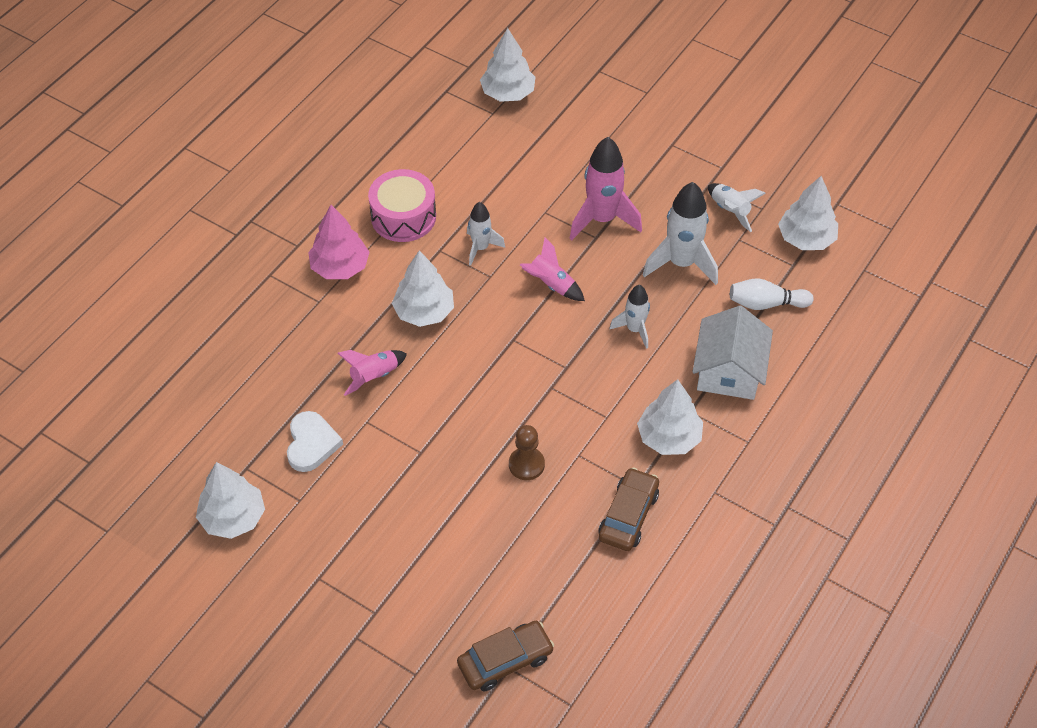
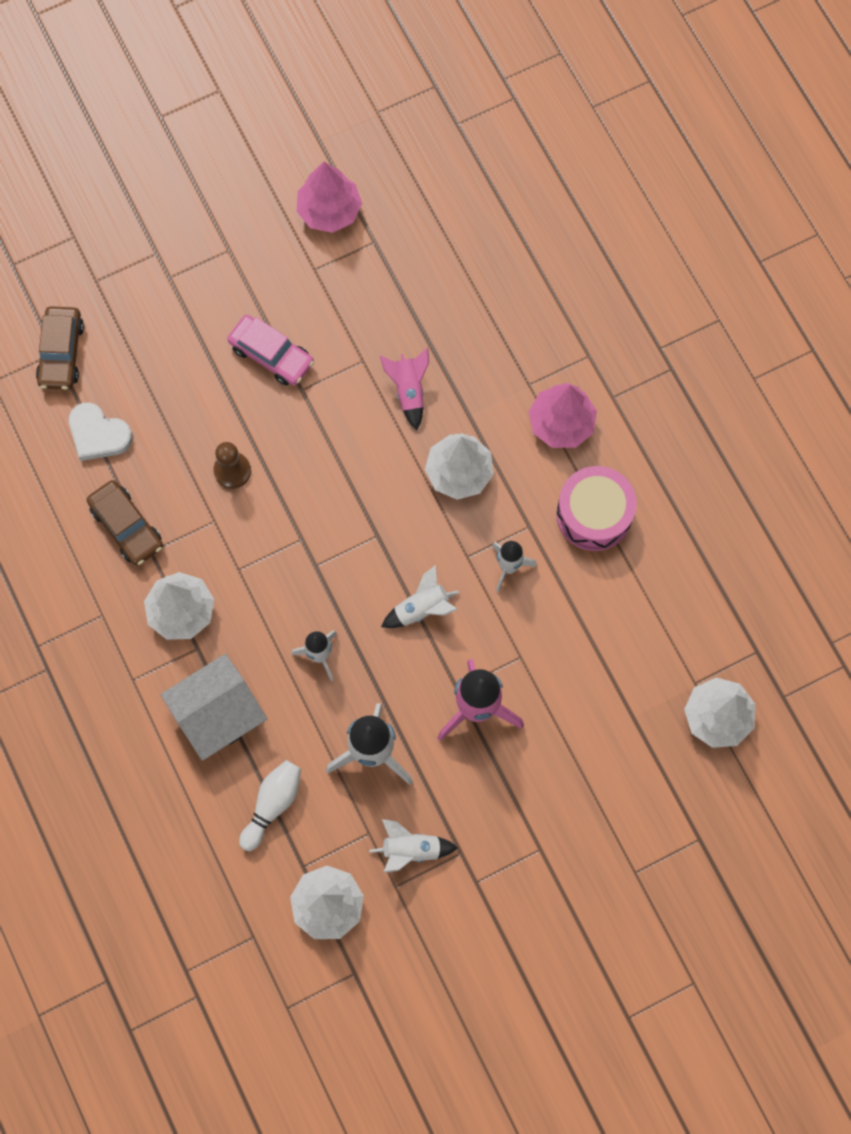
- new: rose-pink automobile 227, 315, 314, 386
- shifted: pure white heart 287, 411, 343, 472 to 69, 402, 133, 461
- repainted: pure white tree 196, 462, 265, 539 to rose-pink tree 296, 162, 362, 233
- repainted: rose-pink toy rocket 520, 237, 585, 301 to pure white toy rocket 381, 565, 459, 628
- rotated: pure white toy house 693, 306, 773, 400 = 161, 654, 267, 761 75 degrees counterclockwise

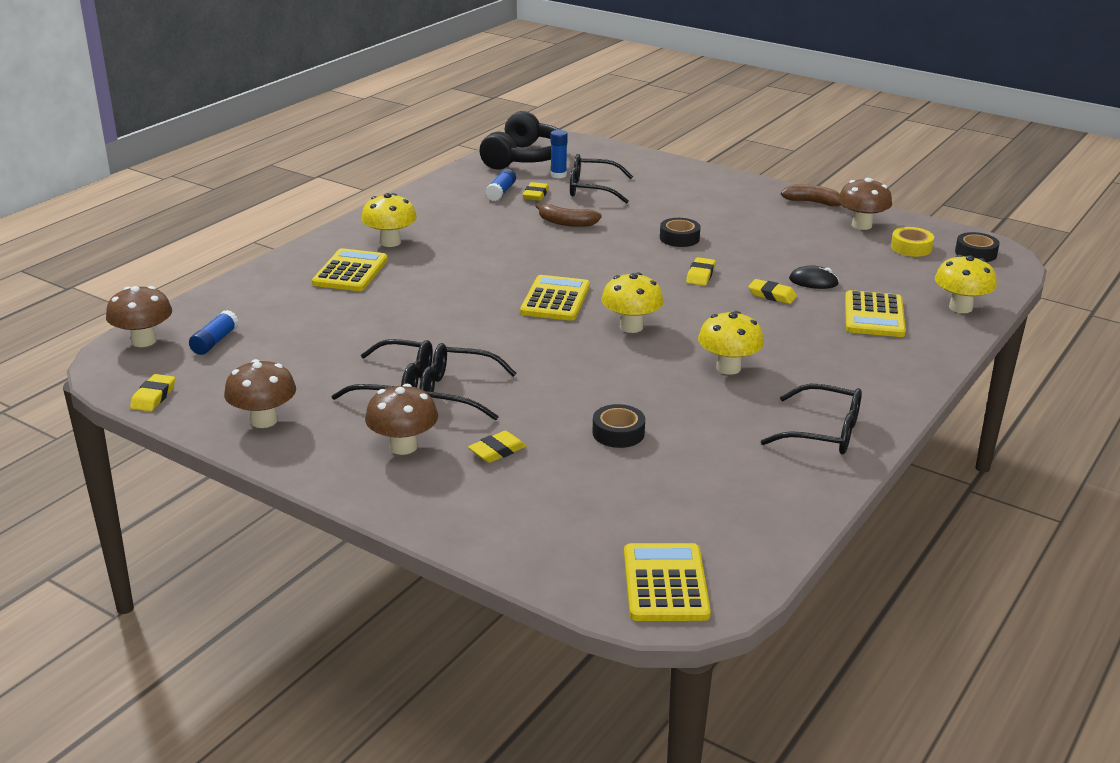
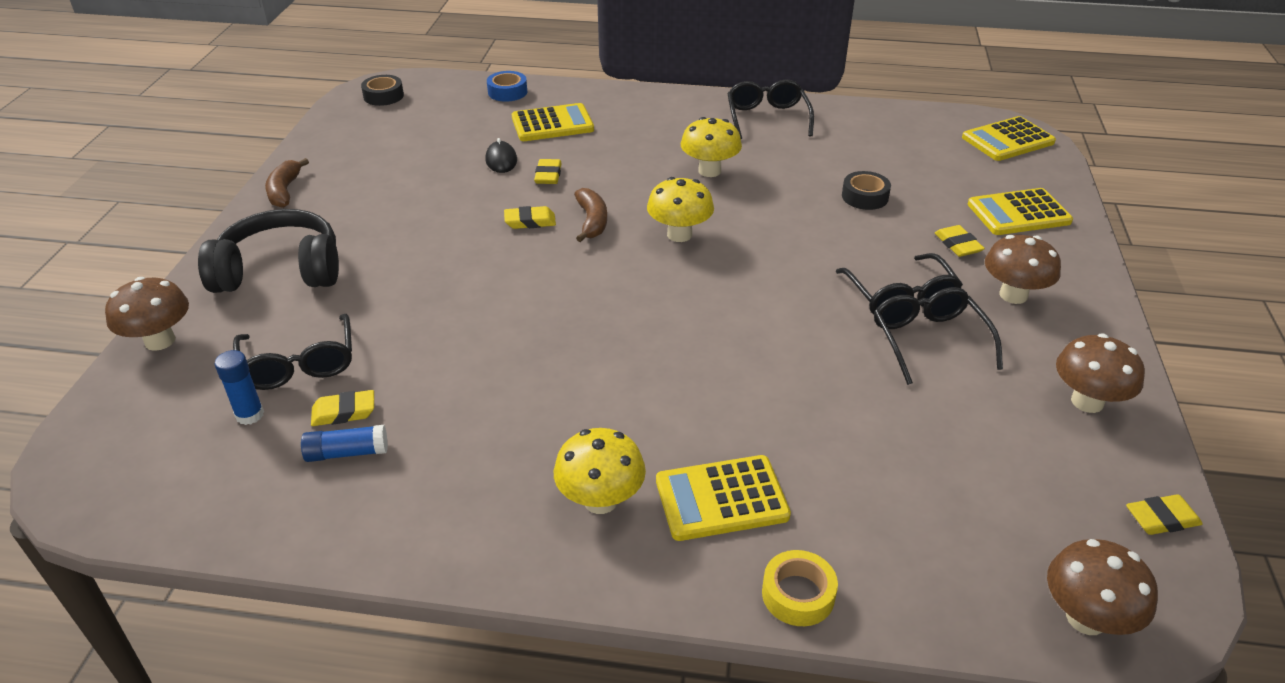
- gone: blue glue 189, 310, 239, 355
- gone: ebony roll of tape 660, 218, 700, 247
- shifted: ebony over-ear headphones 480, 111, 560, 169 to 198, 209, 339, 293
- shifted: golden calculator 520, 275, 590, 321 to 967, 188, 1073, 235
- shifted: dark brown banana fruit 536, 203, 602, 227 to 574, 188, 607, 242
- shifted: dark brown fungus 838, 178, 892, 230 to 105, 277, 189, 351
- shifted: golden roll of tape 891, 227, 934, 257 to 762, 550, 838, 626
- swapped: golden fungus 935, 255, 997, 313 to blue roll of tape 487, 71, 527, 102
- rotated: golden eraser 468, 431, 526, 463 = 935, 225, 985, 257 45 degrees clockwise

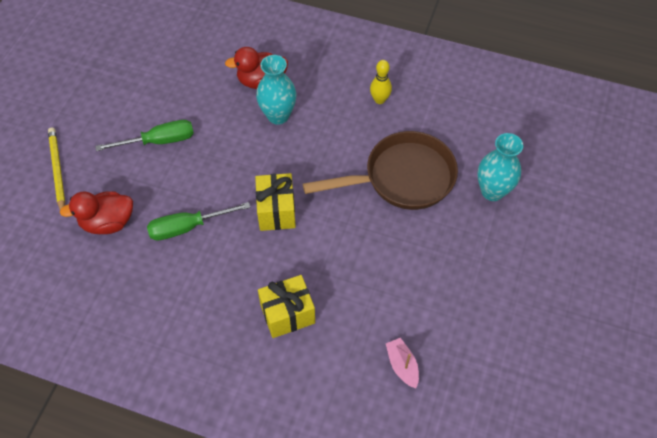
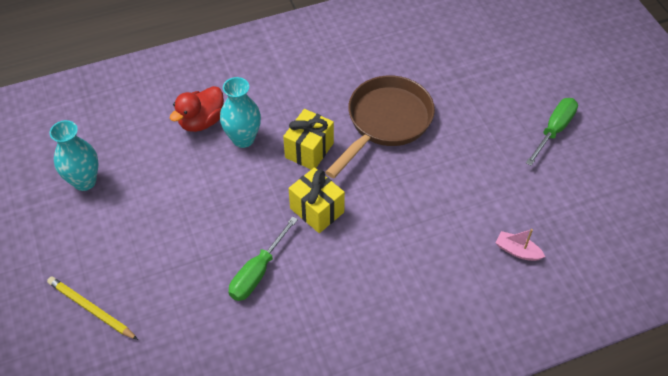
- gone: red rubber duck 59, 191, 133, 234
- gone: golden bowling pin 370, 60, 392, 104
- shifted: emerald screwdriver 95, 120, 194, 151 to 526, 98, 578, 166
- shifted: golden gift 258, 275, 315, 338 to 283, 109, 334, 169
- shifted: turquoise tall vase 477, 133, 523, 201 to 50, 120, 99, 191

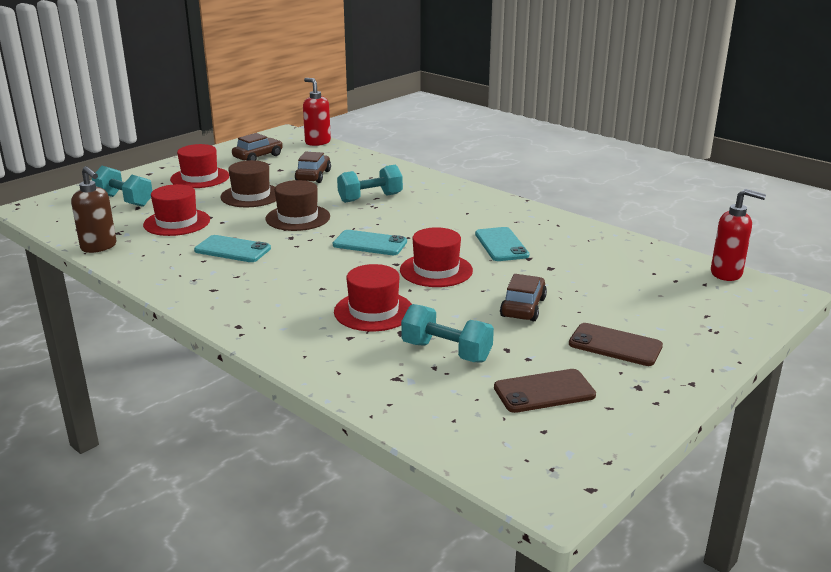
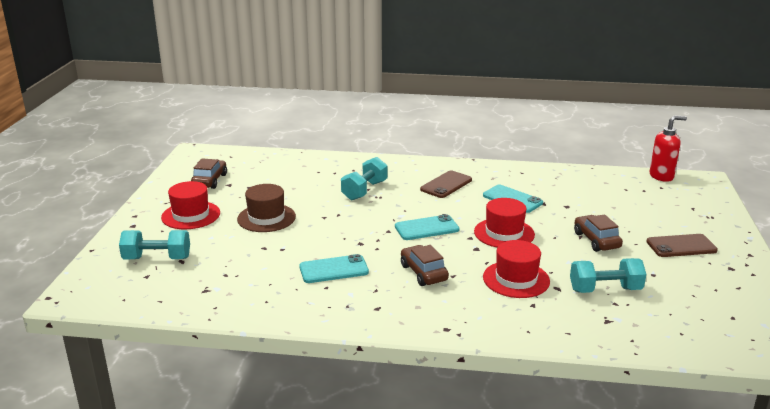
- gone: dark brown pump bottle 71, 166, 117, 253
- gone: red hat 143, 184, 210, 236
- gone: dark brown hat 266, 180, 330, 231
- gone: red pump bottle 303, 78, 331, 146
- shifted: dark brown automobile 295, 152, 331, 183 to 401, 245, 449, 286
- shifted: dark brown smartphone 494, 369, 596, 413 to 420, 170, 472, 198

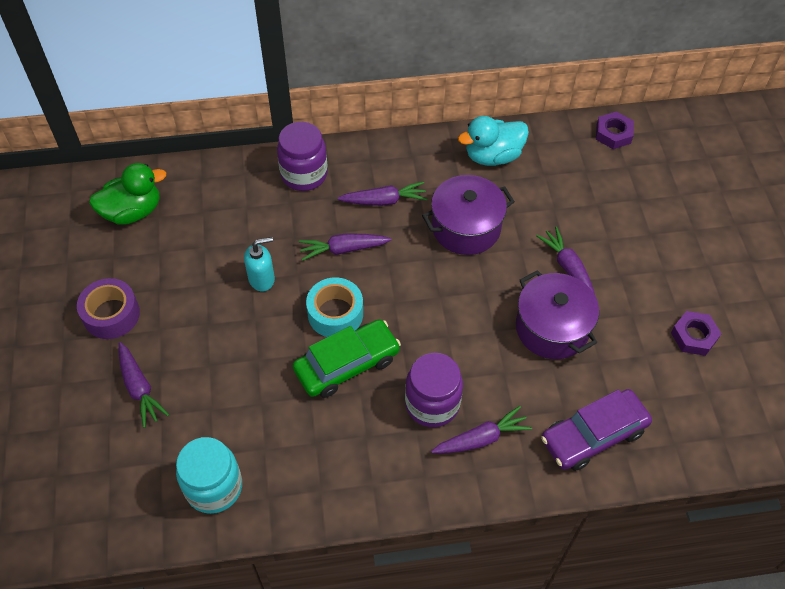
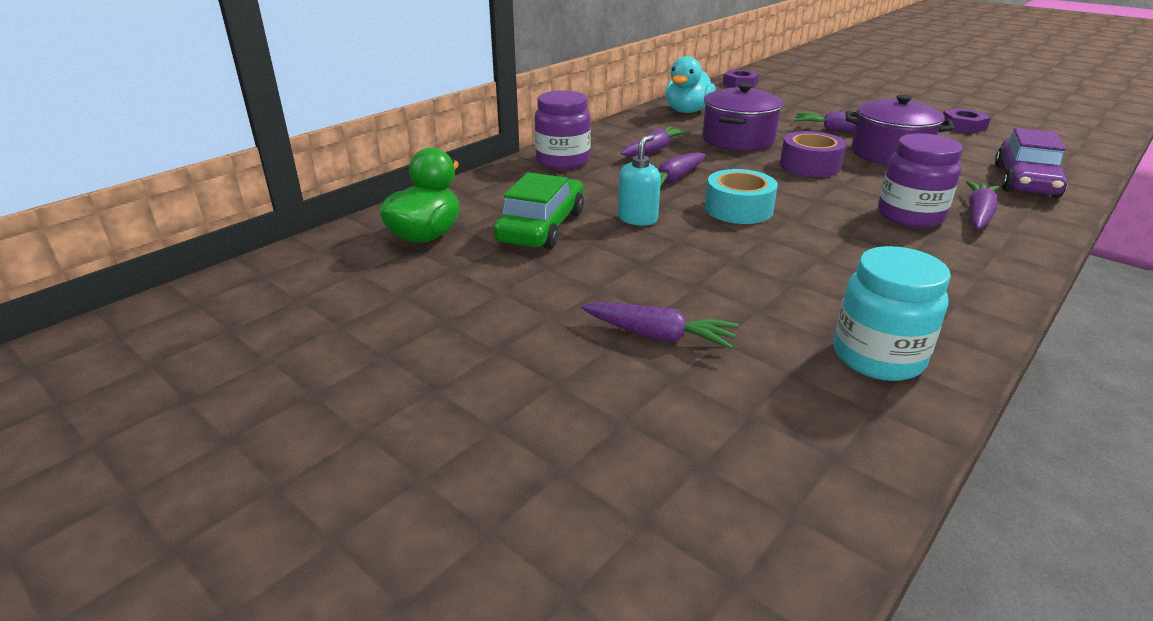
- shifted: violet roll of tape 77, 278, 140, 339 to 780, 131, 846, 177
- shifted: emerald automobile 293, 319, 401, 398 to 494, 172, 584, 249

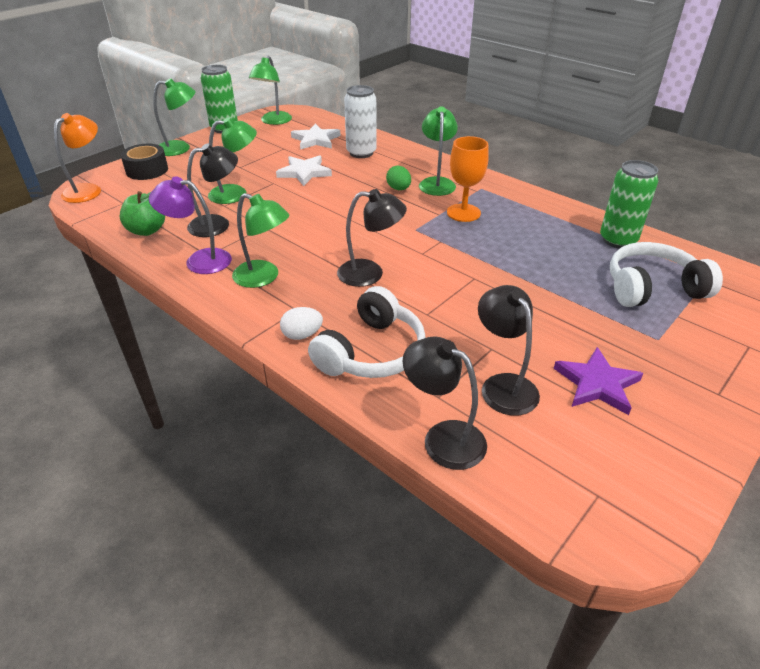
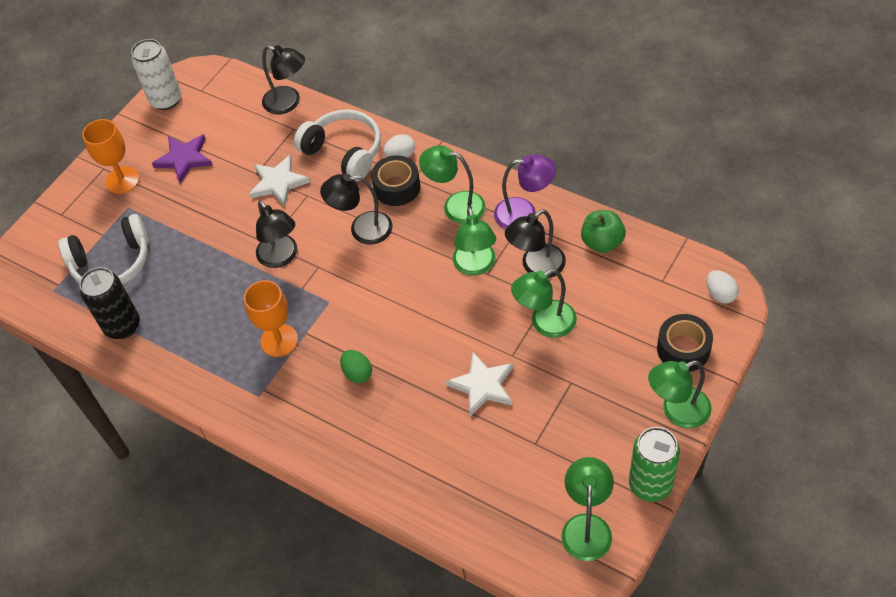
- new: orange-coloured goblet 82, 119, 140, 194
- new: ebony roll of tape 371, 155, 420, 206
- shifted: pure white five-pointed star 291, 123, 341, 150 to 249, 155, 310, 206
- shifted: pure white can 344, 85, 377, 158 to 131, 39, 181, 110
- shifted: emerald desk lamp 419, 106, 458, 196 to 453, 207, 496, 276
- shifted: ebony desk lamp 478, 285, 540, 416 to 256, 200, 297, 268
- swapped: orange-coloured desk lamp 54, 113, 101, 203 to pure white egg shape 706, 270, 739, 304
- repainted: emerald can 600, 160, 658, 248 to ebony can 80, 267, 140, 339
- rotated: pure white over-ear headphones 308, 286, 426, 378 = 294, 110, 381, 181 105 degrees clockwise

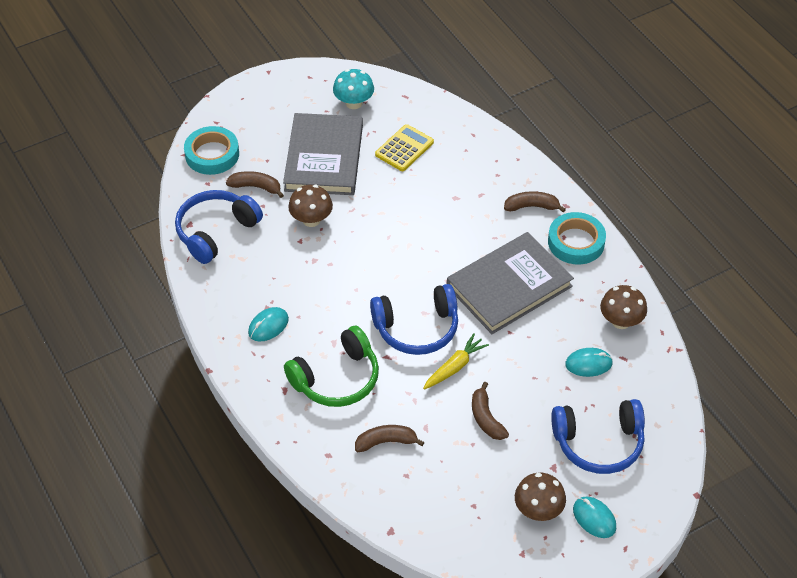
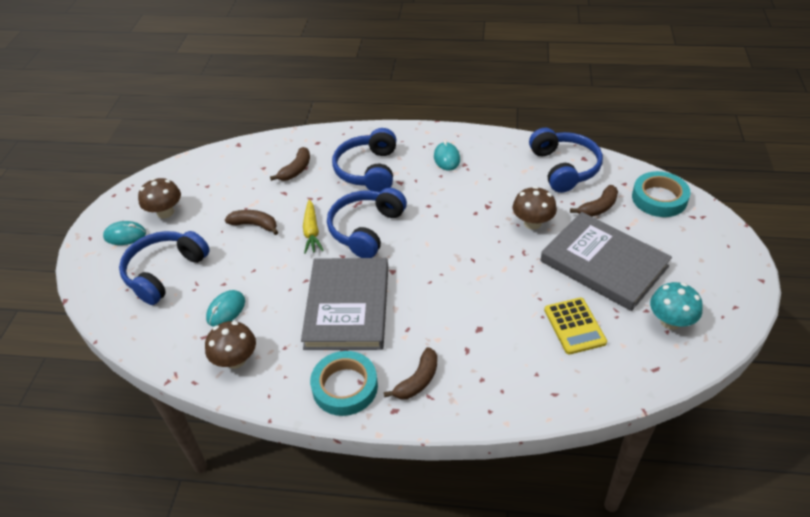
- repainted: emerald over-ear headphones 284, 326, 379, 407 to blue over-ear headphones 332, 128, 397, 192

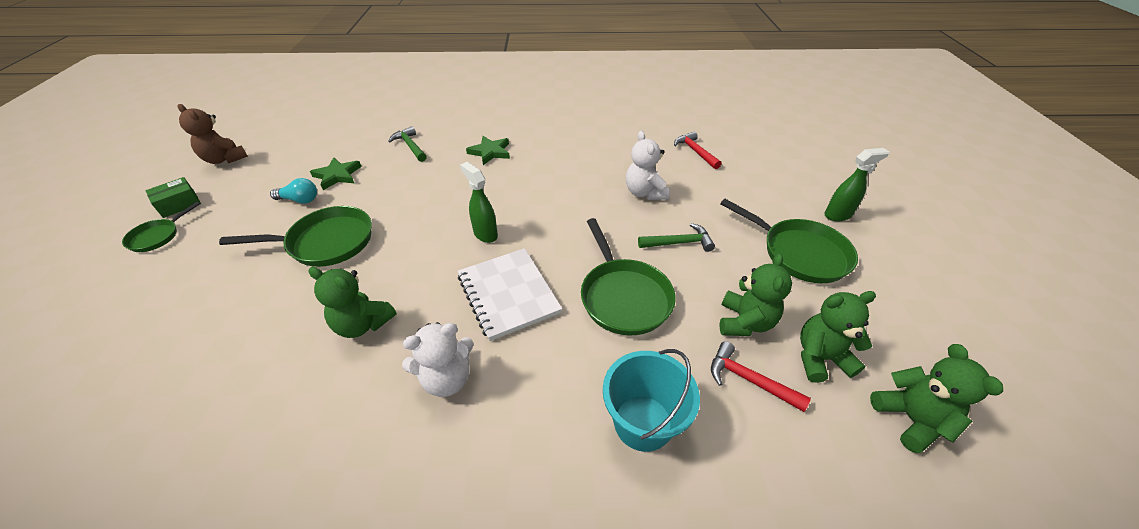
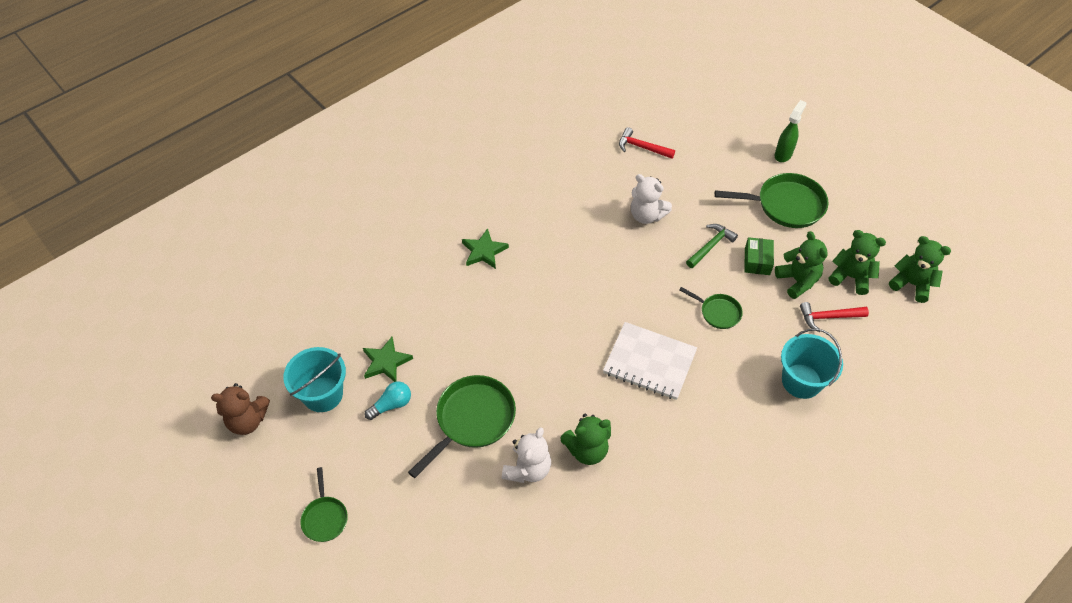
- gone: emerald hammer 388, 126, 427, 162
- gone: emerald spray bottle 460, 162, 498, 243
- new: turquoise sand bucket 284, 347, 346, 412
- shifted: emerald box 146, 177, 201, 218 to 744, 237, 774, 275
- shifted: pure white stuffed bear 402, 322, 474, 397 to 502, 427, 551, 483
- rotated: emerald stuffed bear 800, 291, 876, 383 = 829, 230, 886, 295 75 degrees clockwise
- scaled: emerald pan 581, 218, 676, 335 = 679, 287, 743, 329 x0.55

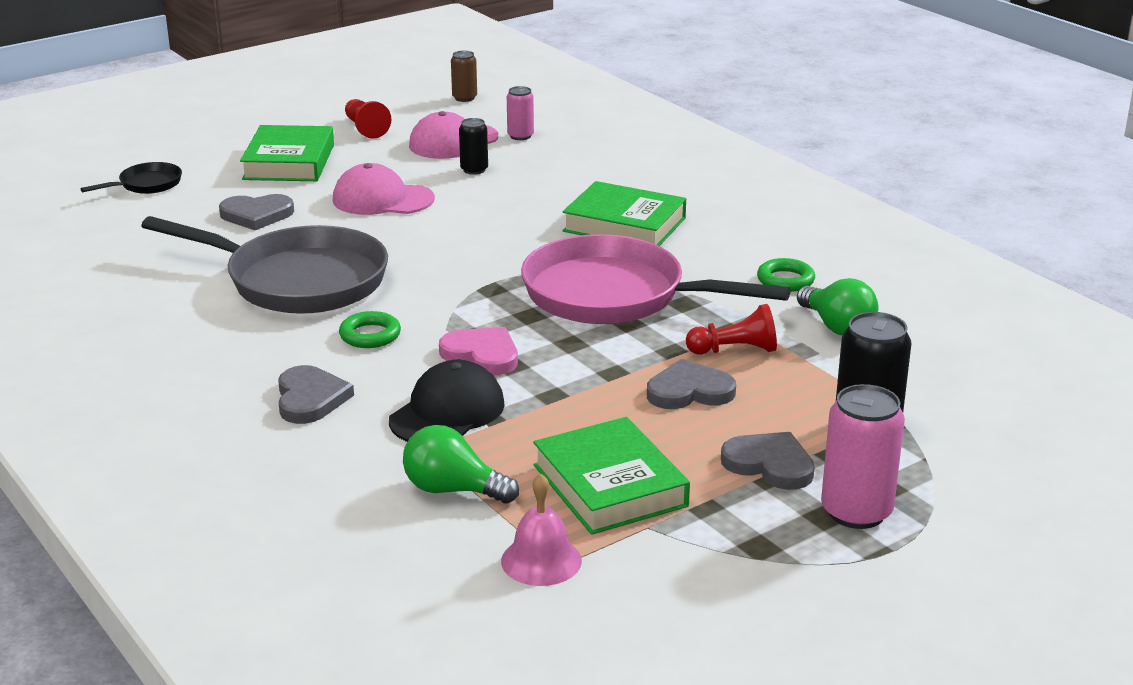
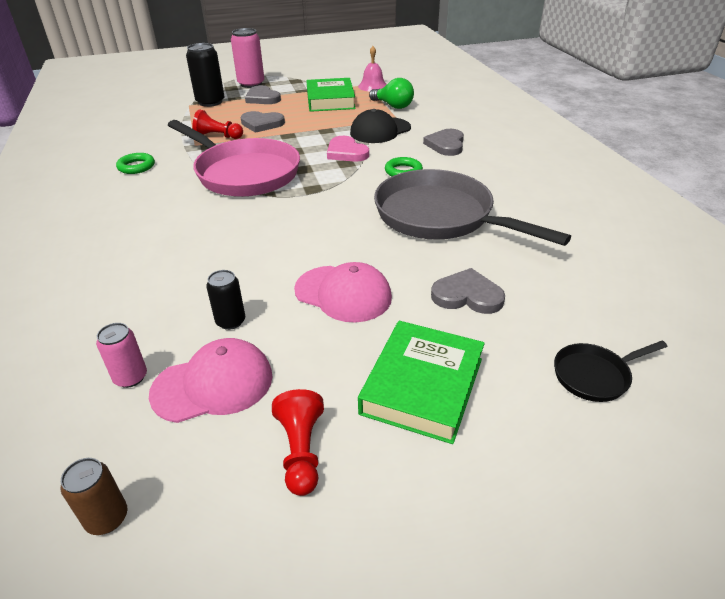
- gone: emerald book 563, 181, 686, 246
- gone: emerald lightbulb 797, 278, 878, 335

